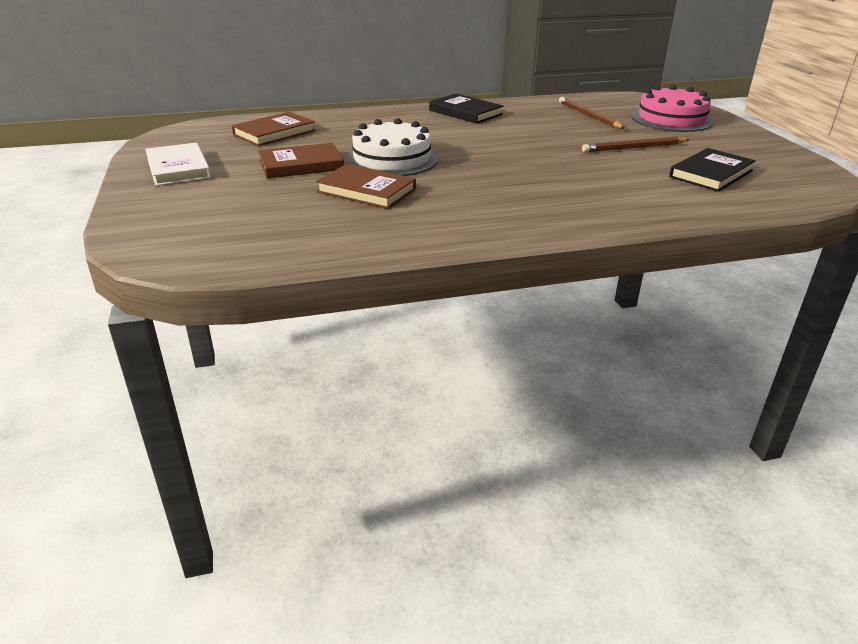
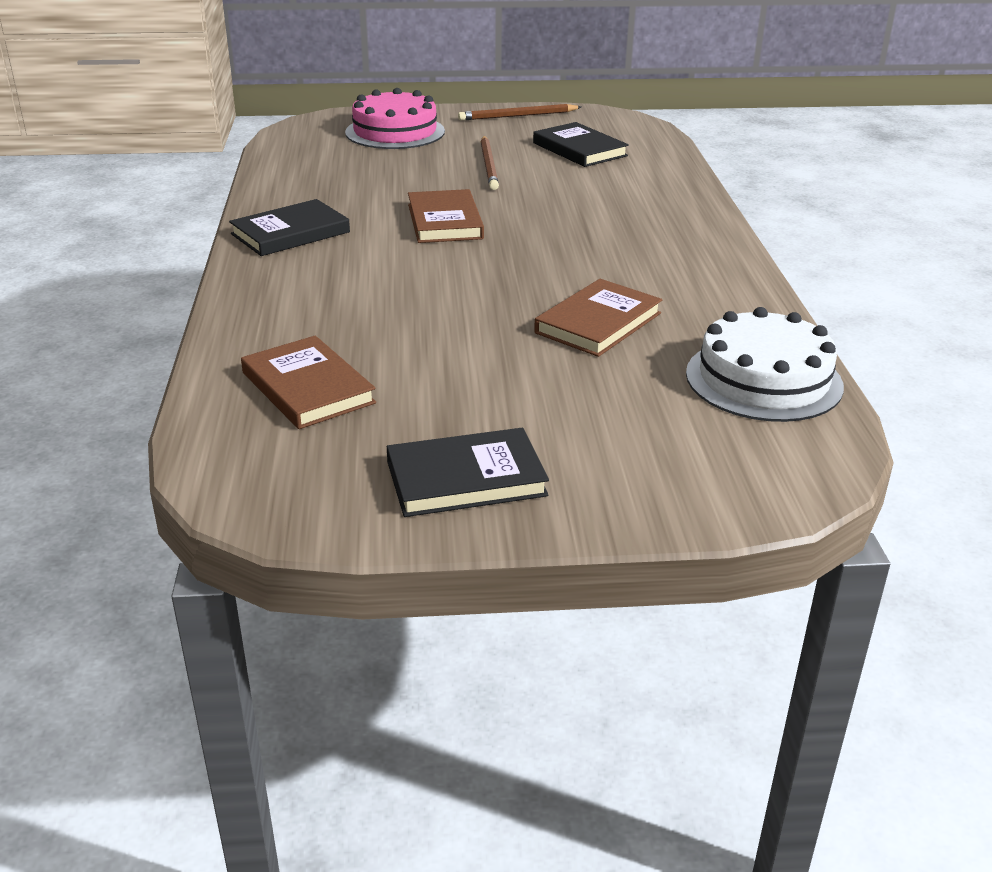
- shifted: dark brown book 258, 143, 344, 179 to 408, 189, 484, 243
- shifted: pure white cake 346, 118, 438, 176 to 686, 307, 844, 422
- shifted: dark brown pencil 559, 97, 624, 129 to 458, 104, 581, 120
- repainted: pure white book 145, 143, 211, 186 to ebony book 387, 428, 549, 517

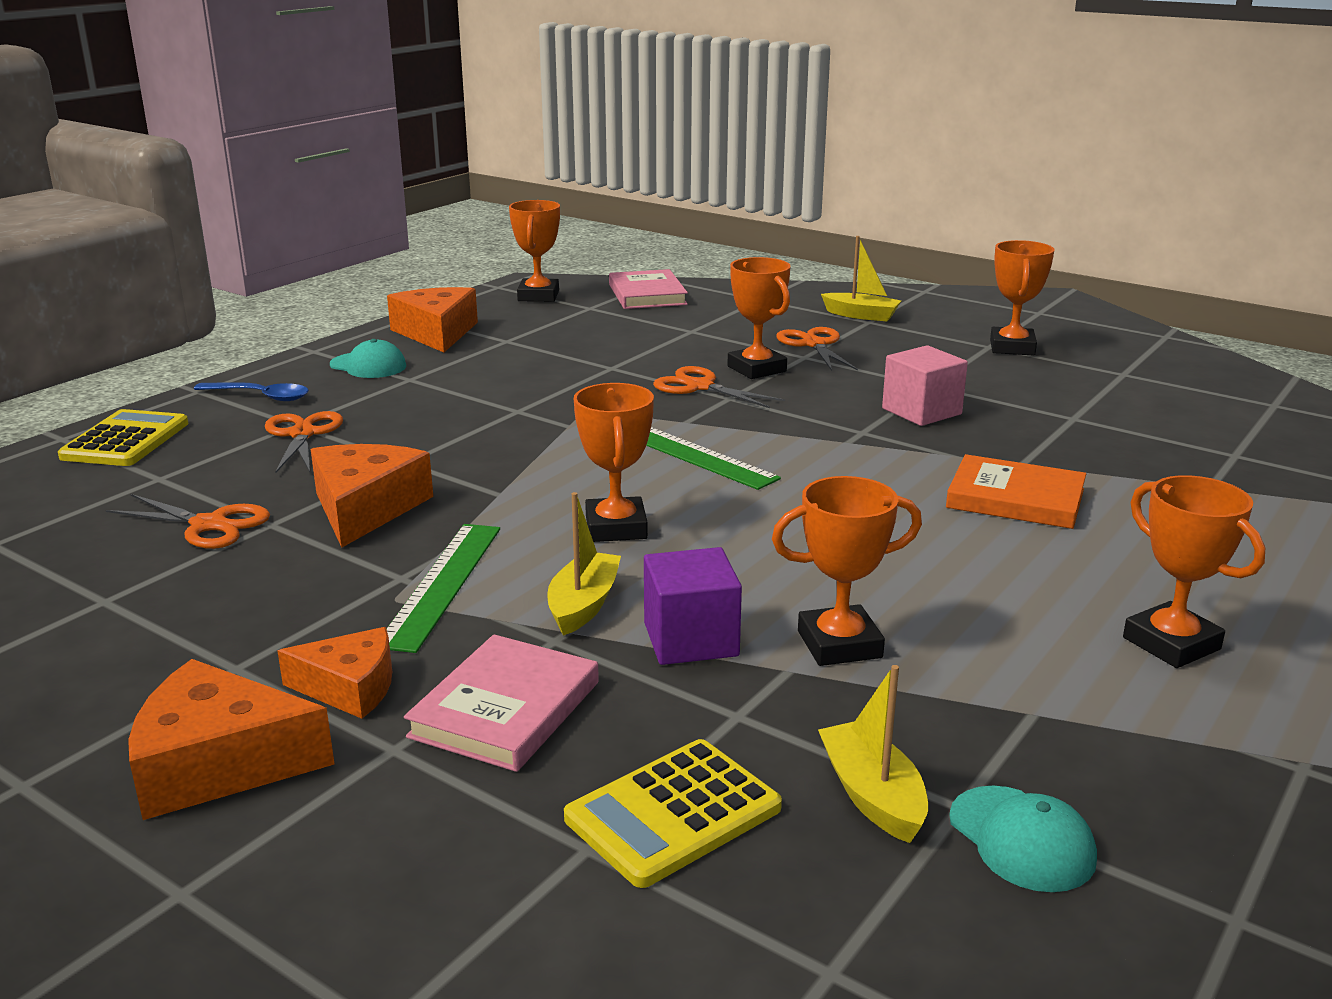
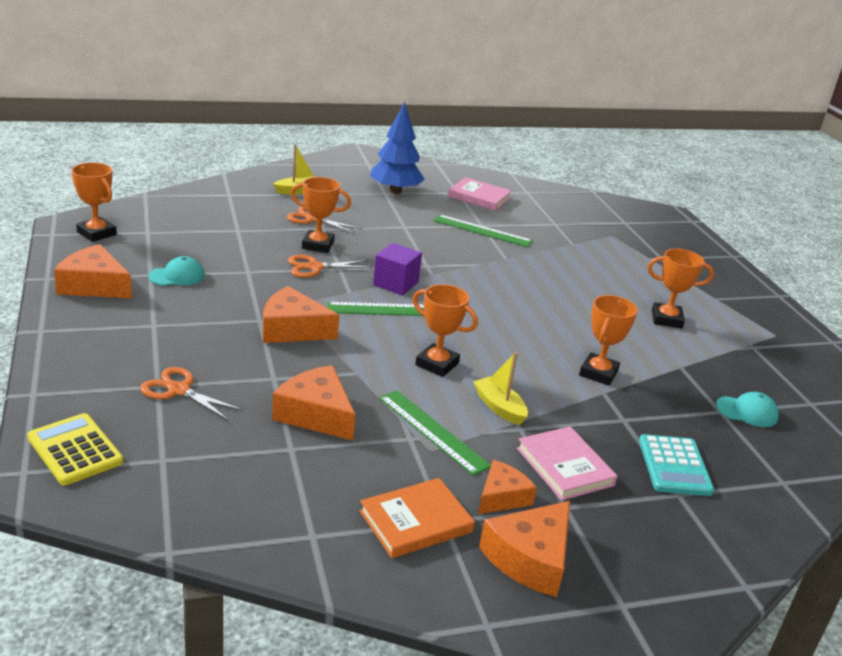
- gone: orange-coloured shears 106, 494, 270, 549
- gone: blue spoon 194, 382, 309, 401
- gone: golden toy boat 818, 665, 928, 843
- gone: rose-pink block 882, 345, 968, 426
- new: orange-coloured piece of cheese 263, 286, 340, 343
- new: emerald straightedge 433, 214, 533, 247
- shifted: turquoise peaked cap 330, 339, 406, 378 to 148, 256, 205, 286
- shifted: rose-pink book 609, 269, 688, 309 to 448, 177, 512, 211
- shifted: violet block 644, 547, 742, 665 to 373, 243, 422, 295
- shifted: orange-coloured book 946, 454, 1086, 529 to 359, 478, 475, 558
- swapped: orange-coloured prize cup 990, 240, 1054, 355 to blue tree 370, 102, 425, 194
- repainted: golden calculator 564, 739, 782, 888 to turquoise calculator 639, 434, 714, 496

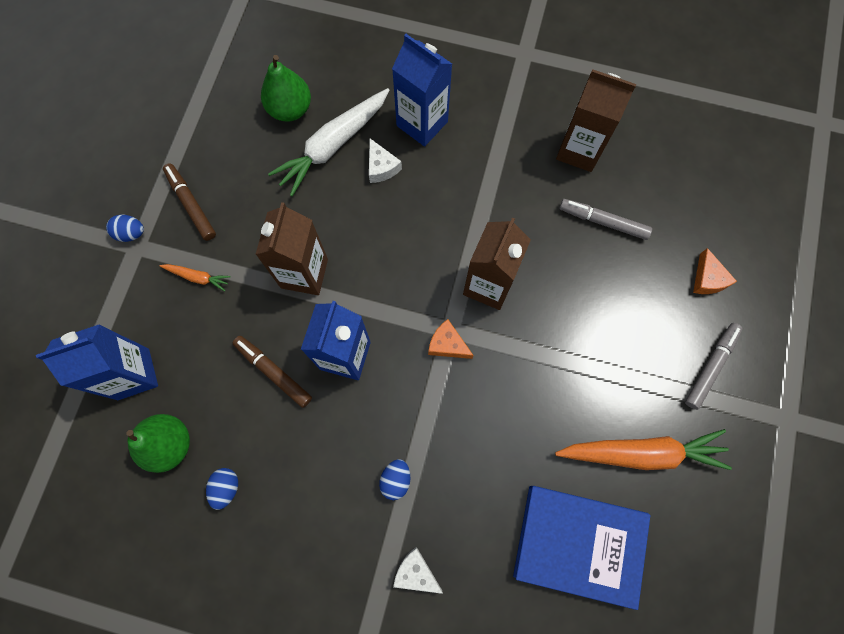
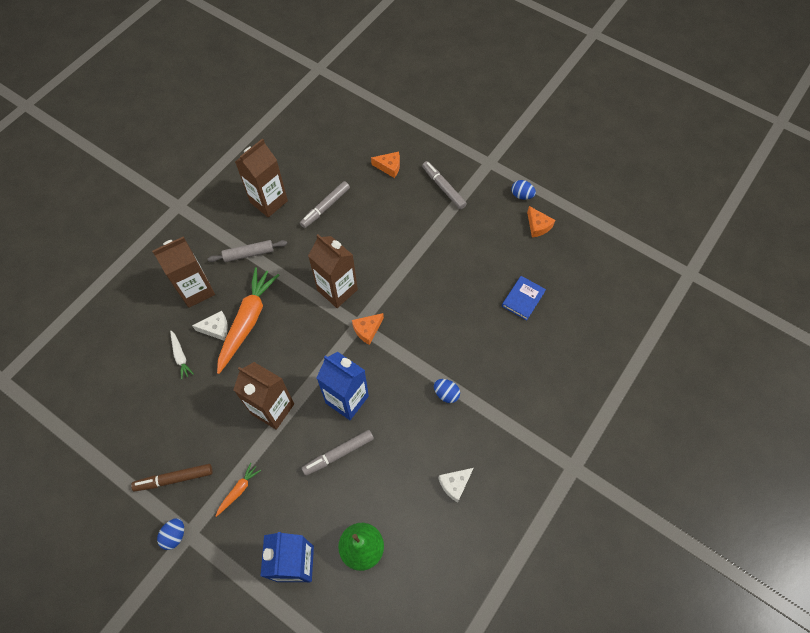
- gone: emerald pear fruit 261, 55, 311, 122
- new: gray pastry roller 208, 240, 287, 262
- new: orange-coloured piece of cheese 527, 206, 555, 237
- shifted: blue egg shape 206, 468, 238, 510 to 511, 180, 536, 200
- shifted: pure white piece of cheese 393, 547, 443, 594 to 438, 468, 473, 503
- shifted: orange-coloured toy carrot 555, 429, 732, 470 to 217, 267, 279, 374
- repainted: dark brown marker pen 232, 336, 312, 408 to gray marker pen 302, 430, 374, 476
- repainted: blue carton 392, 34, 452, 147 to dark brown carton 152, 237, 215, 308
- scaled: pure white toy carrot 268, 88, 390, 196 = 170, 331, 194, 379 x0.46
- scaled: blue book 513, 486, 650, 610 = 502, 276, 546, 320 x0.49

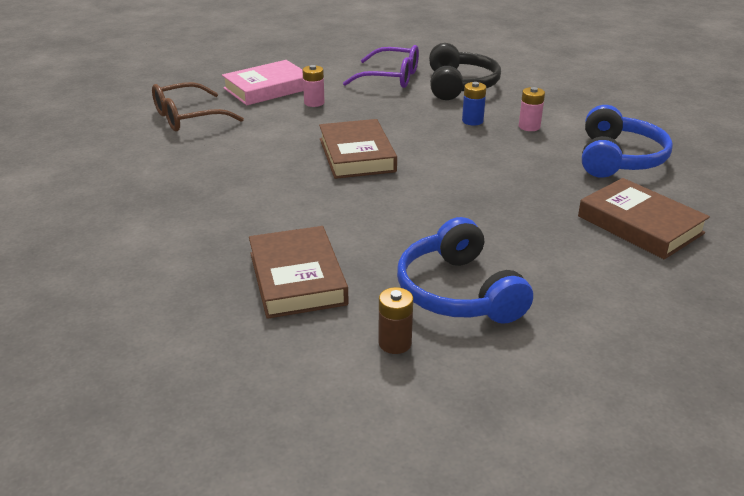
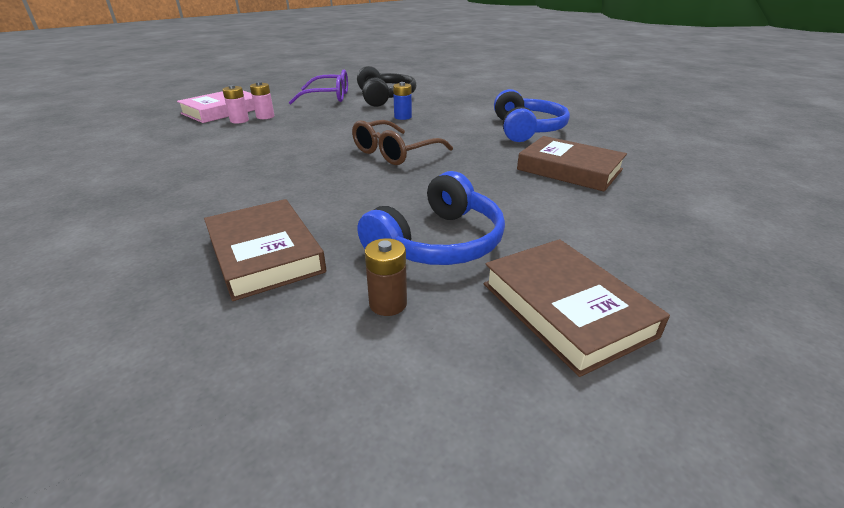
- shifted: dark brown eyeglasses 152, 82, 244, 131 to 352, 120, 453, 165
- shifted: dark brown book 319, 119, 397, 179 to 484, 239, 670, 377
- shifted: rose-pink battery 519, 87, 545, 131 to 222, 85, 249, 124
- rotated: blue over-ear headphones 397, 217, 533, 324 = 358, 171, 505, 265 105 degrees counterclockwise

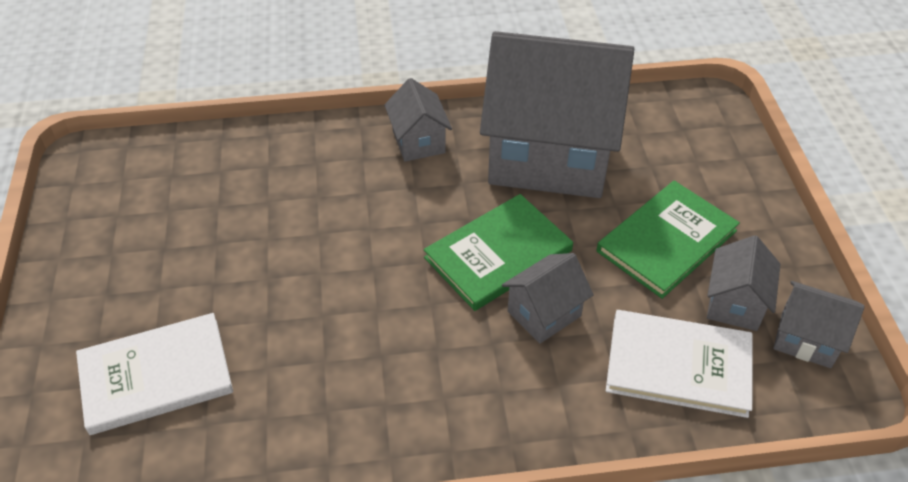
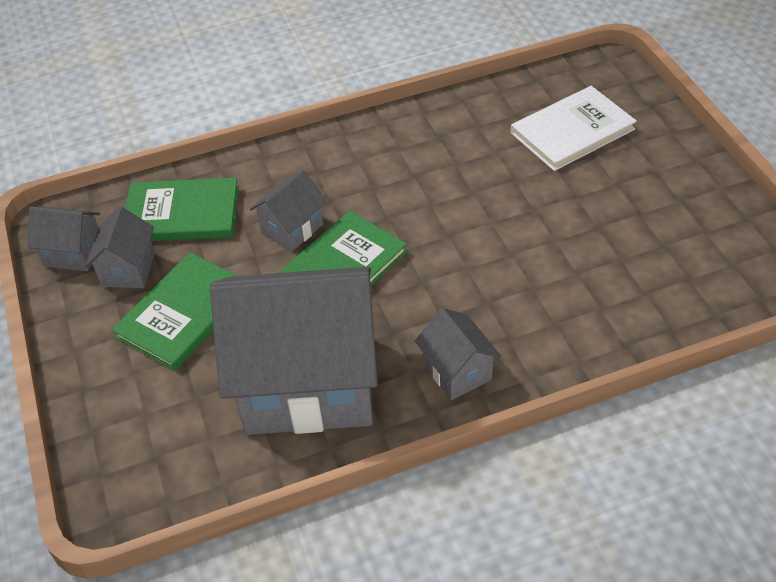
- repainted: pure white book 606, 310, 752, 418 to emerald book 125, 178, 239, 241

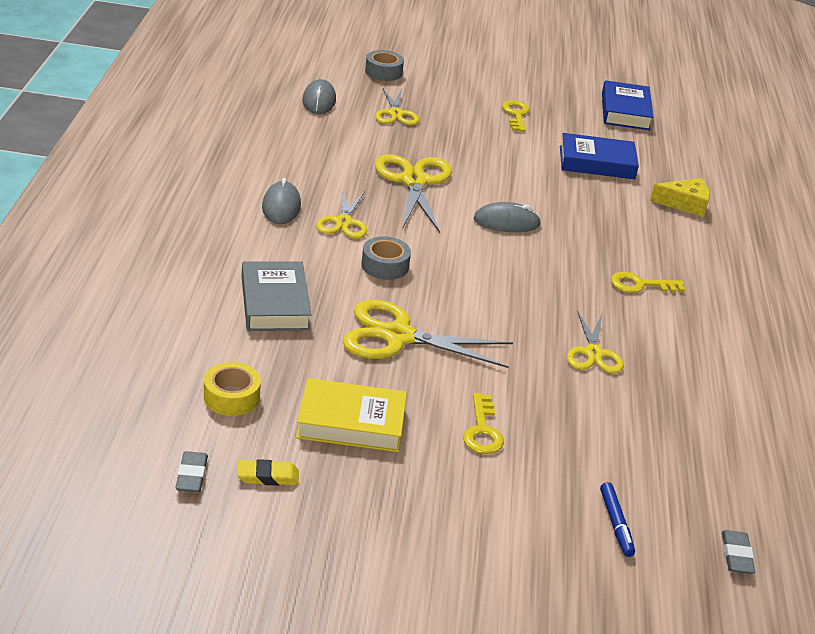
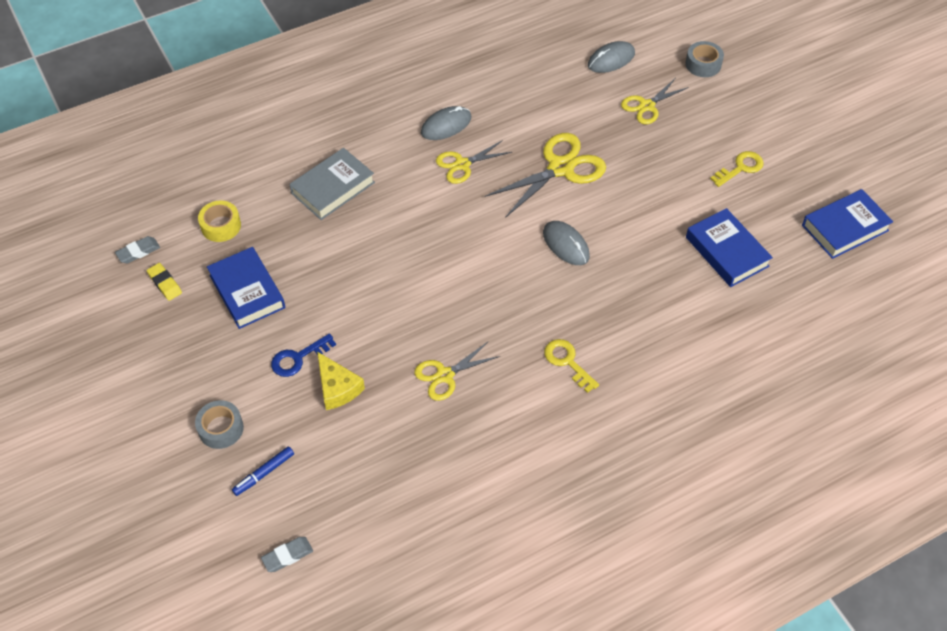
- gone: golden shears 343, 300, 513, 368
- shifted: gray roll of tape 361, 237, 411, 280 to 195, 400, 244, 449
- shifted: golden piece of cheese 650, 178, 710, 217 to 317, 352, 365, 410
- repainted: golden book 296, 378, 407, 452 to blue book 207, 247, 285, 329
- repainted: golden key 463, 393, 504, 454 to blue key 271, 333, 336, 377

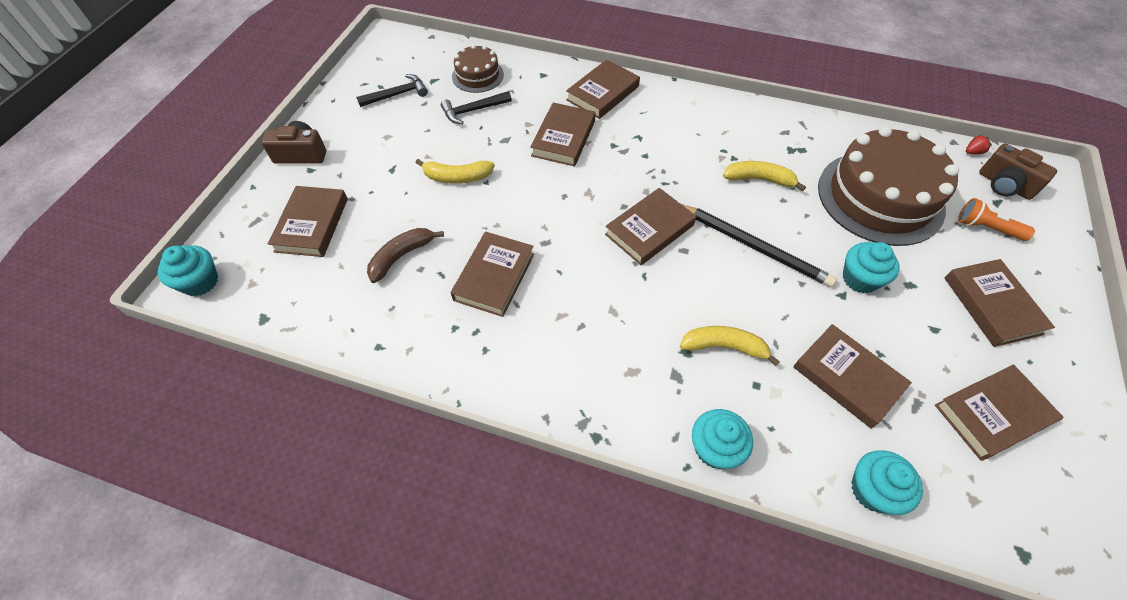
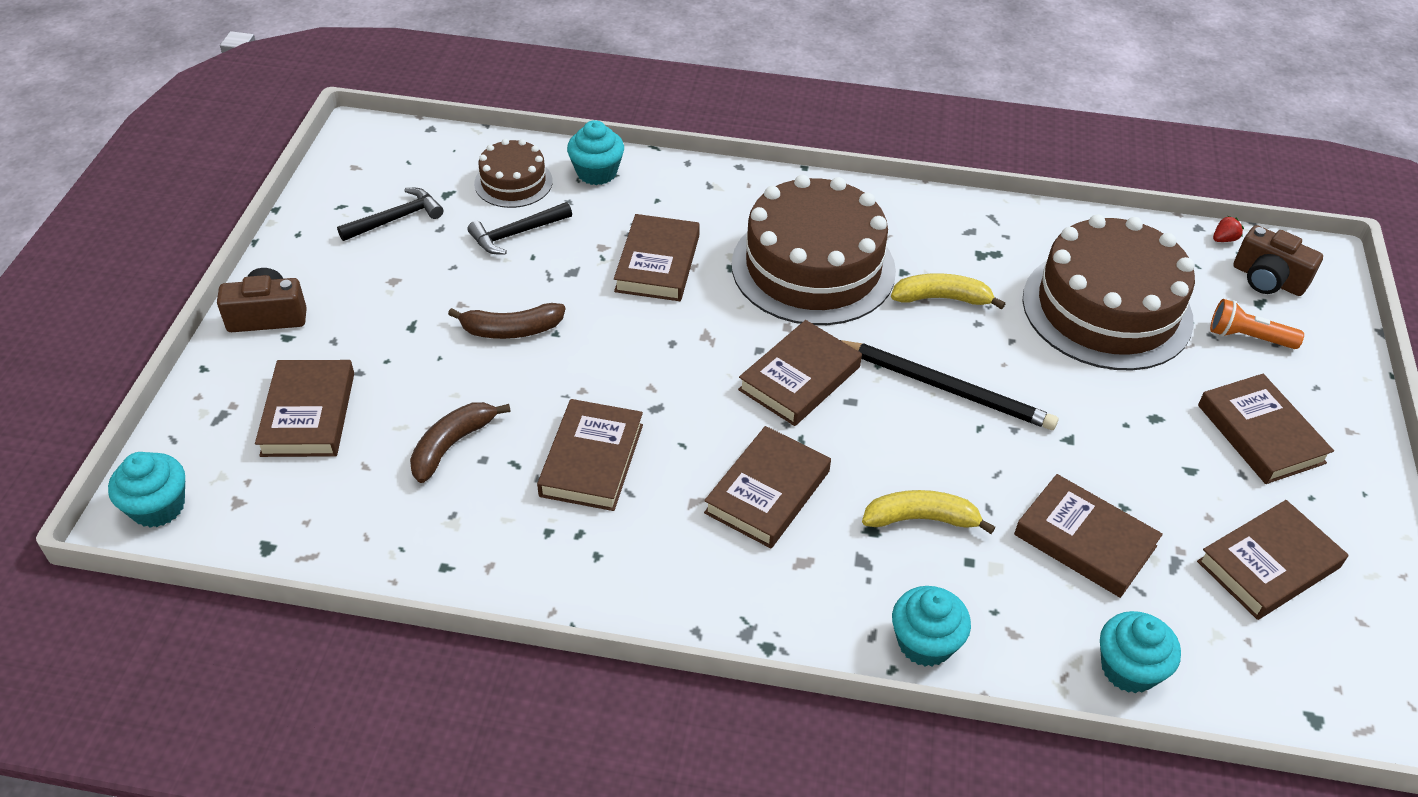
- new: dark brown cake 732, 175, 896, 325
- shifted: dark brown book 566, 60, 640, 119 to 704, 426, 831, 548
- shifted: turquoise cupcake 843, 242, 899, 293 to 567, 120, 624, 185
- repainted: golden banana fruit 416, 159, 495, 183 to dark brown banana fruit 448, 303, 565, 339

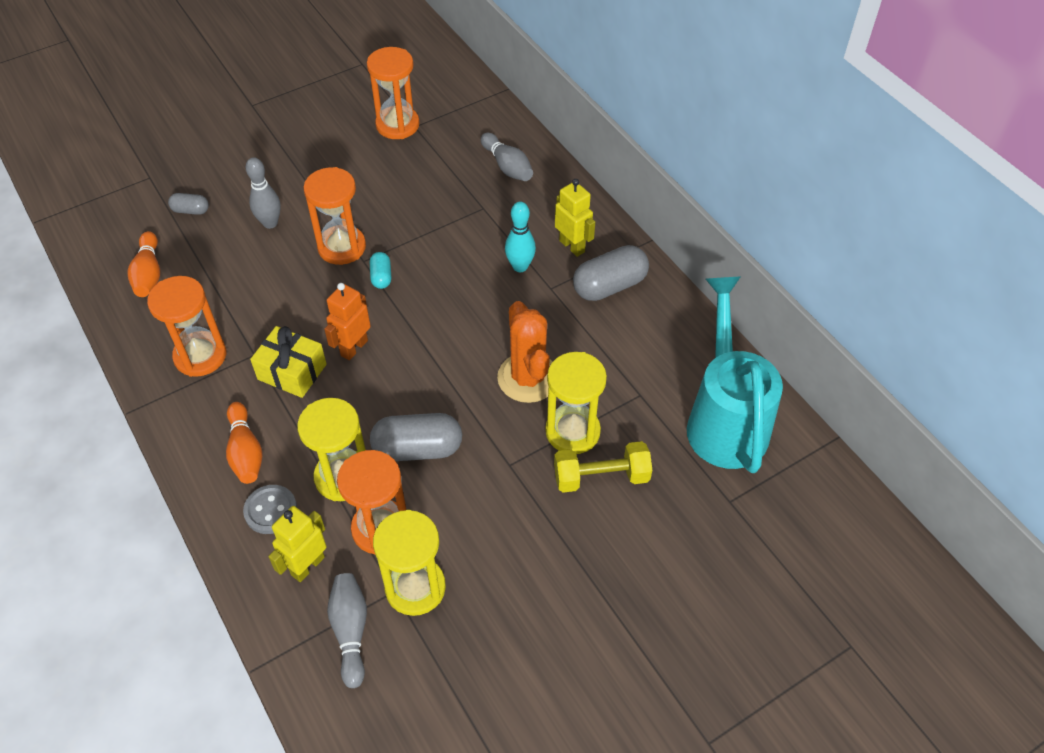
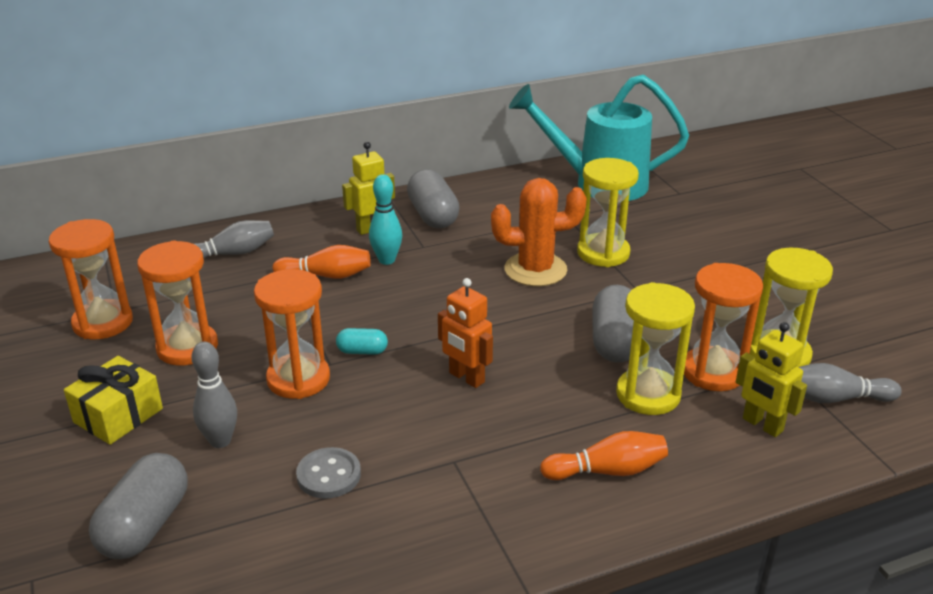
- gone: golden free weight 554, 441, 652, 493
- shifted: orange-coloured bowling pin 127, 231, 160, 297 to 273, 245, 371, 279
- shifted: orange-coloured hourglass 147, 276, 226, 377 to 137, 241, 218, 365
- shifted: gray button 243, 485, 297, 534 to 296, 447, 361, 499
- shifted: golden gift 250, 326, 326, 398 to 64, 356, 163, 445
- scaled: gray capsule 168, 193, 209, 215 = 89, 453, 188, 559 x1.92

